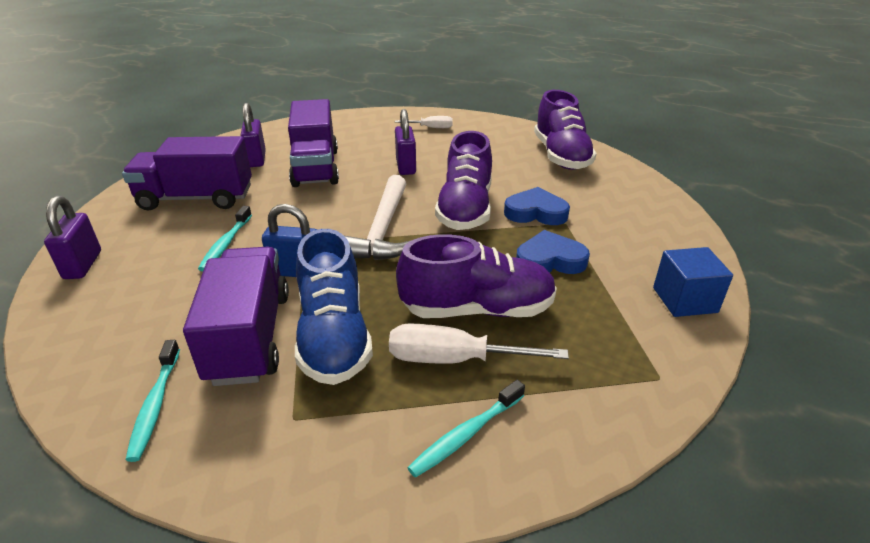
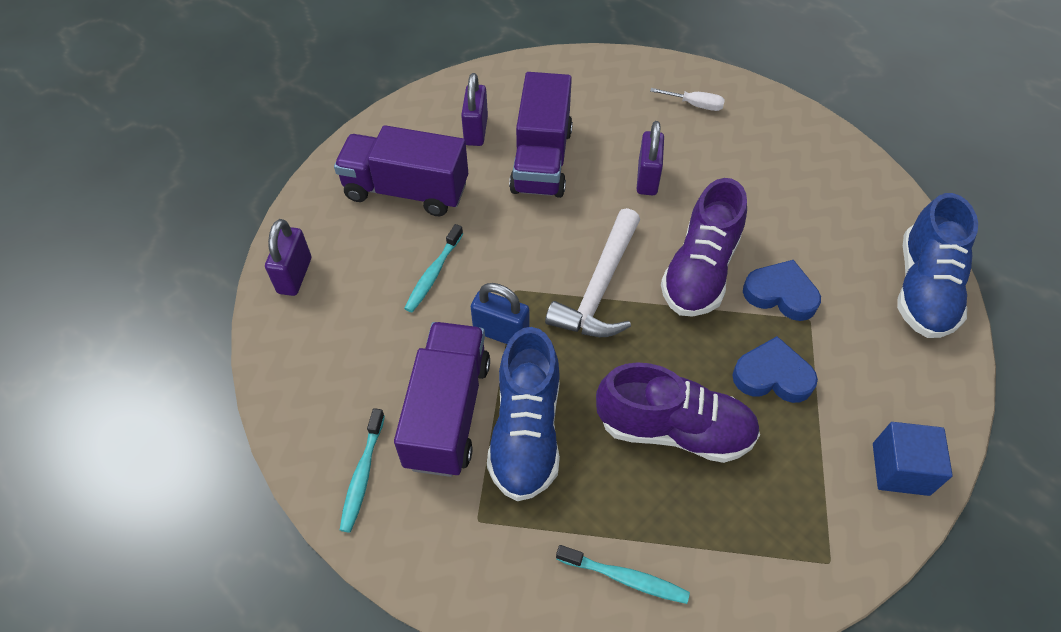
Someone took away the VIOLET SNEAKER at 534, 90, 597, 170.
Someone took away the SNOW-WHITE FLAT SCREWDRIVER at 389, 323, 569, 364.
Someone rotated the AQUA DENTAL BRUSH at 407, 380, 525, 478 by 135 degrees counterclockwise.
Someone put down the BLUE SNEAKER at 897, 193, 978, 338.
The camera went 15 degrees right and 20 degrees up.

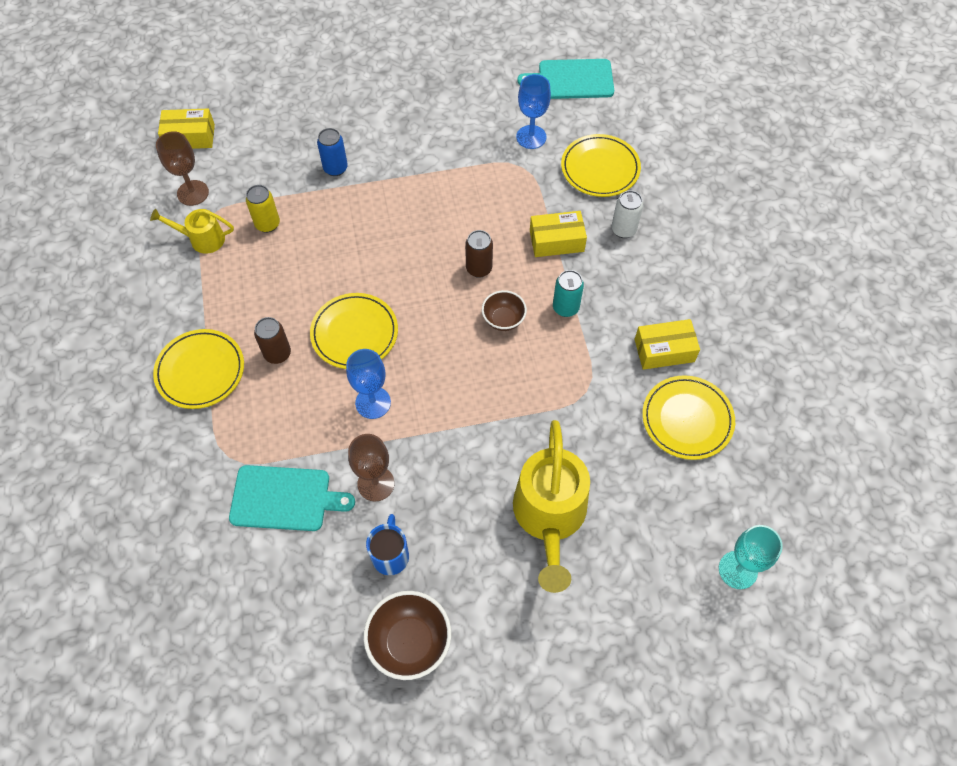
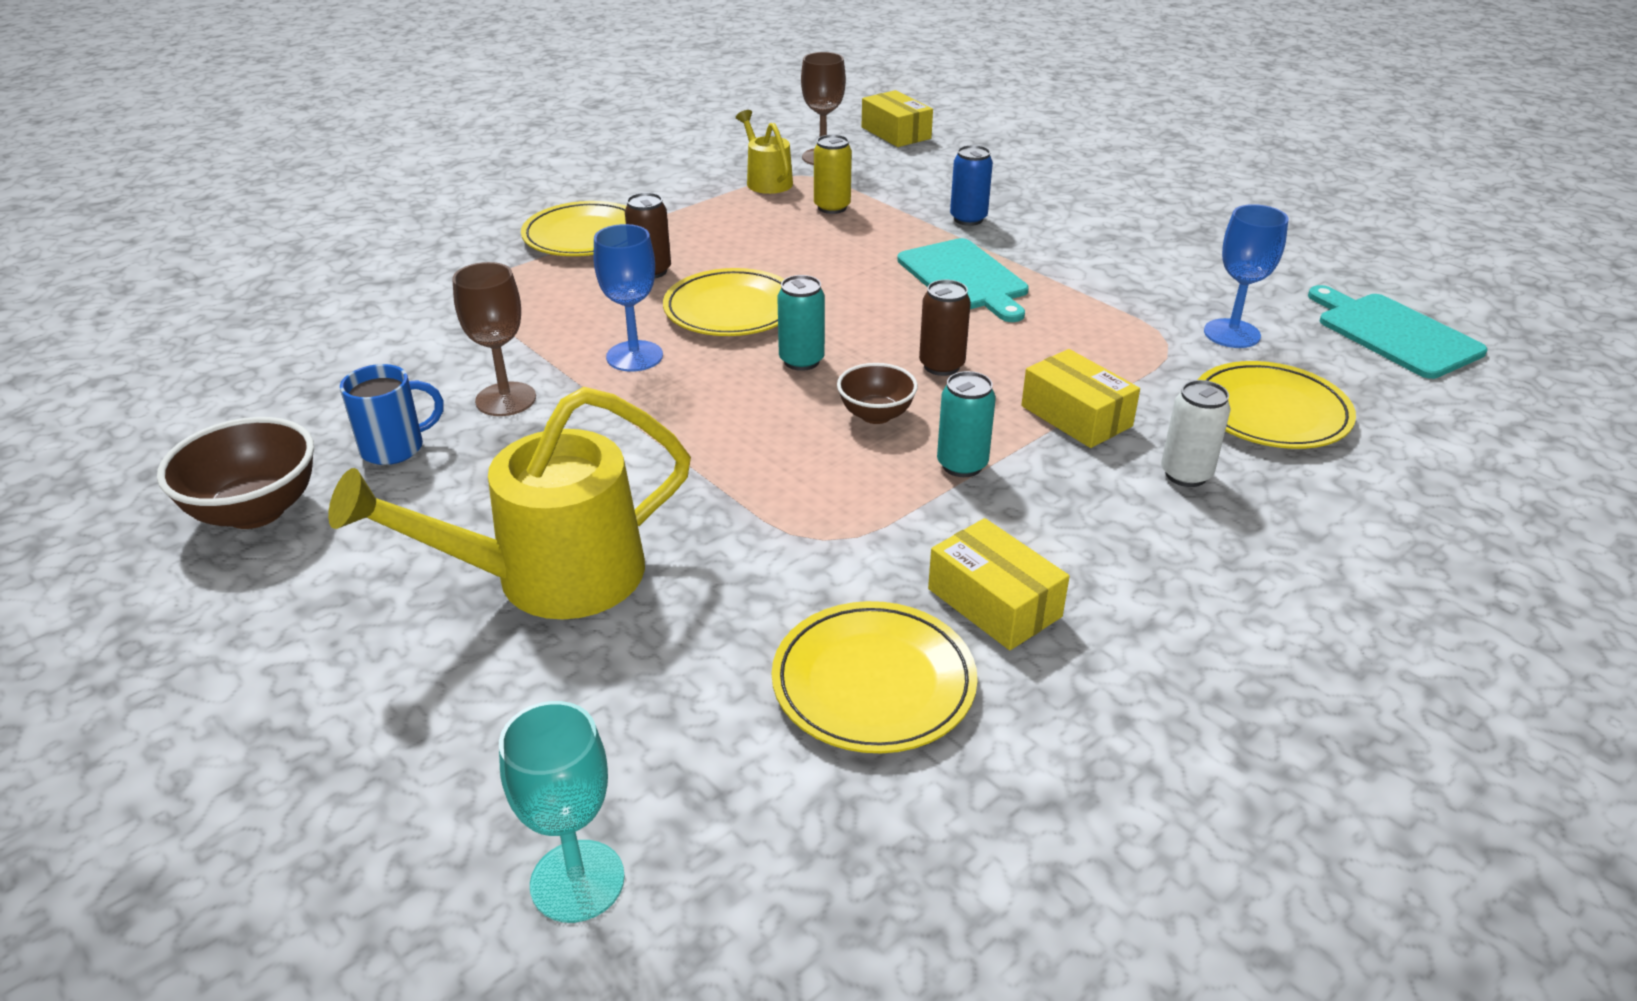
Someone carried the AQUA CUTTING BOARD from 229, 465, 355, 531 to 897, 238, 1029, 322.
Someone put down the AQUA CAN at 777, 275, 825, 371.
The camera went 60 degrees right and 25 degrees down.

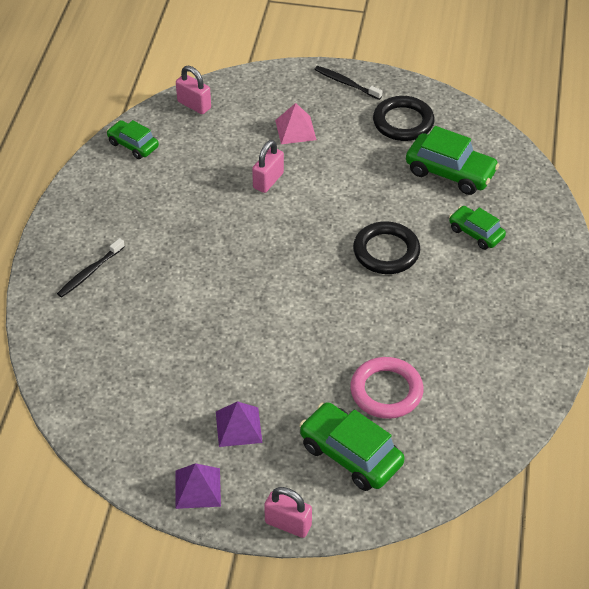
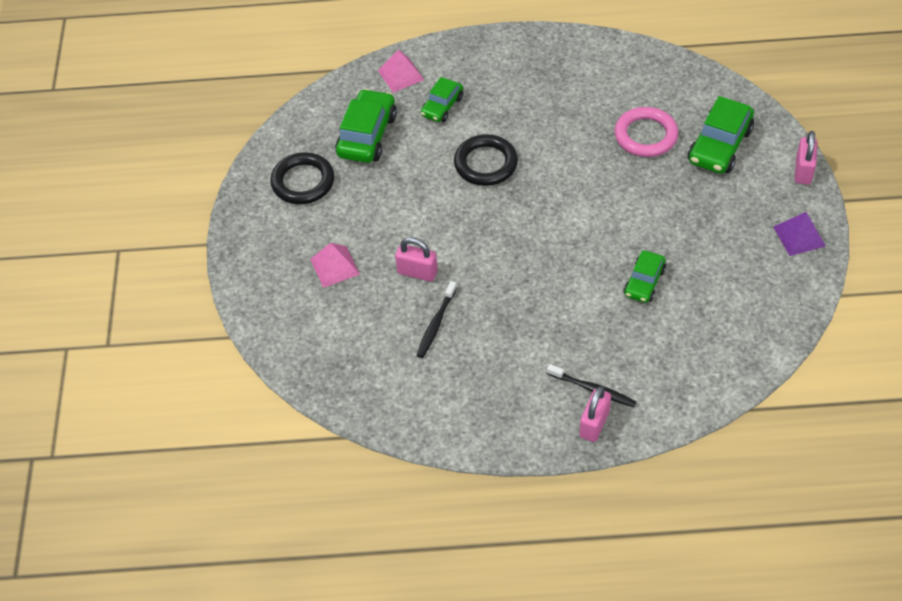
Someone carried the PINK PADLOCK from 176, 66, 211, 114 to 579, 386, 611, 442.
Someone carried the JET-BLACK DENTAL BRUSH from 314, 66, 382, 100 to 417, 281, 457, 358.
Someone carried the GREEN CAR from 106, 120, 159, 159 to 624, 251, 666, 303.
Someone took away the VIOLET PYRAMID SHAPE at 216, 401, 262, 447.
Someone put down the PINK PYRAMID SHAPE at 378, 49, 424, 93.
The camera went 100 degrees left and 5 degrees up.

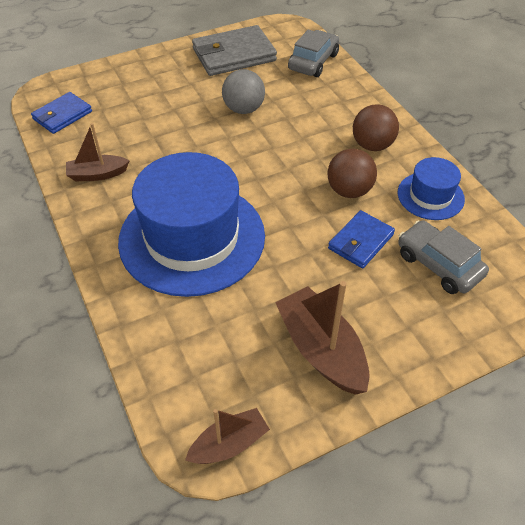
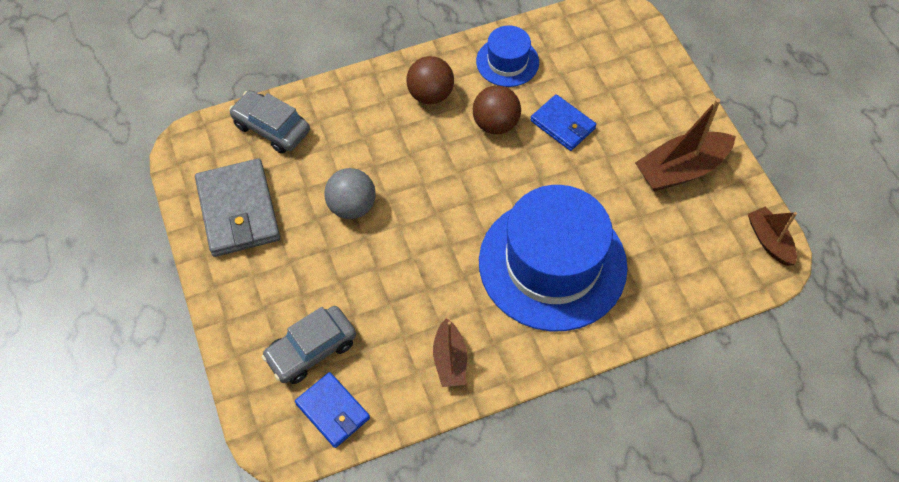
Someone carried the GREY CAR from 398, 220, 489, 294 to 262, 306, 356, 384.
The camera went 85 degrees left and 10 degrees up.

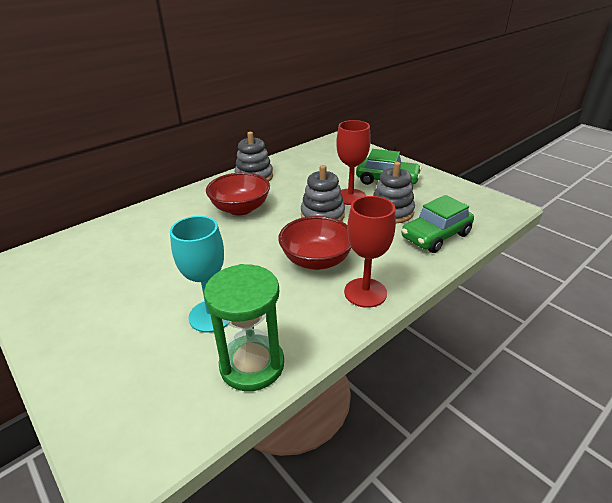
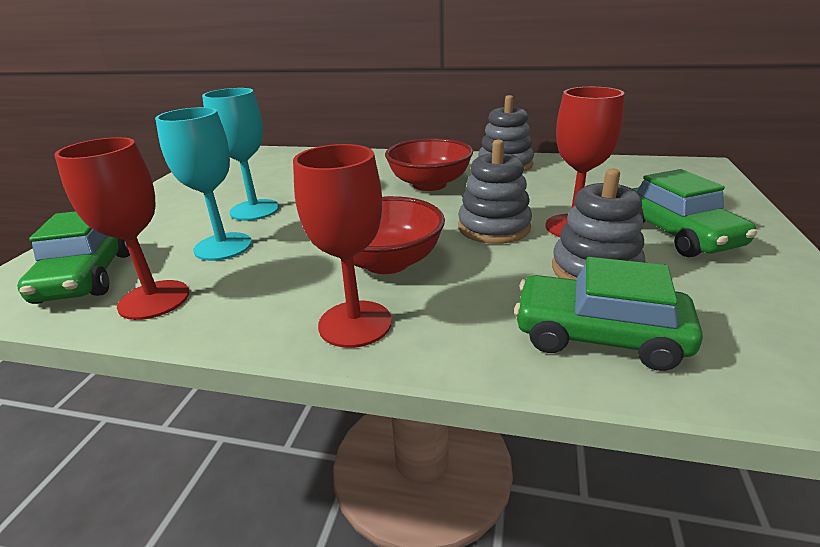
Someone swapped the GREEN HOURGLASS at 204, 264, 284, 391 for the SCARLET WINE GLASS at 54, 137, 189, 320.
Someone put down the AQUA WINE GLASS at 202, 88, 279, 221.
Someone put down the GREEN CAR at 17, 211, 130, 304.
The camera went 55 degrees right and 5 degrees down.

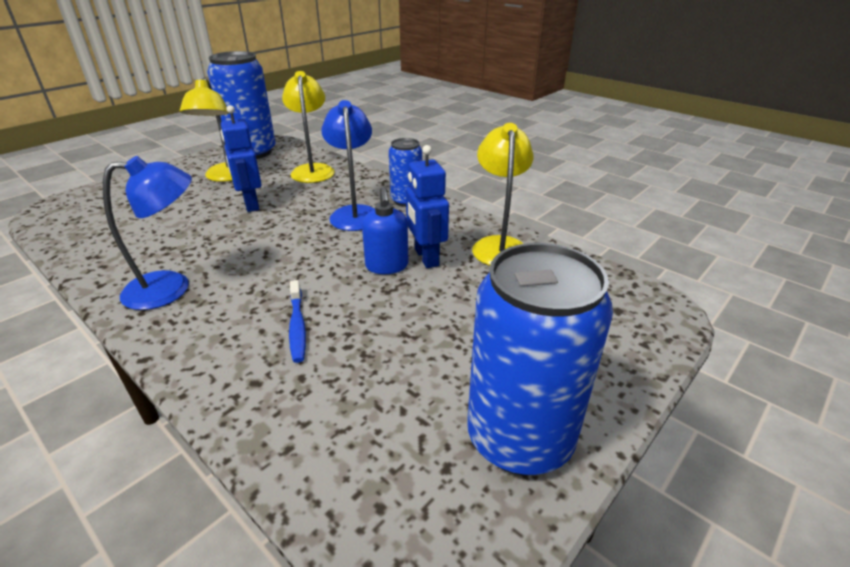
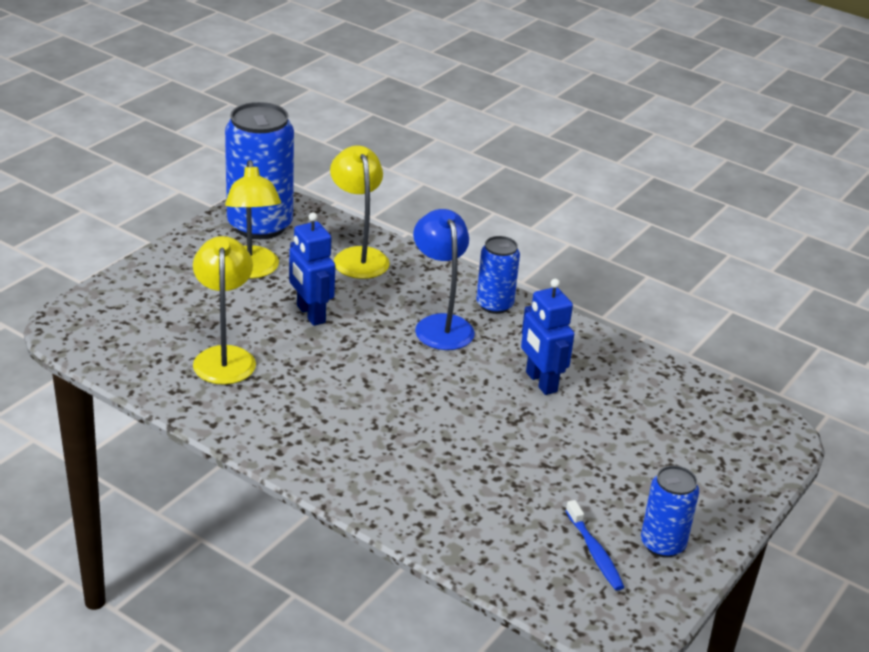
Someone carried the YELLOW DESK LAMP from 472, 123, 533, 266 to 193, 236, 256, 385.
Someone took away the BLUE DESK LAMP at 103, 156, 192, 310.
Someone took away the BLUE SOAP DISPENSER at 362, 187, 408, 274.
Someone scaled the BLUE CAN at 467, 243, 613, 475 by 0.55.
Someone carried the BLUE DENTAL BRUSH from 289, 280, 306, 363 to 566, 500, 624, 591.
The camera went 10 degrees left and 0 degrees up.

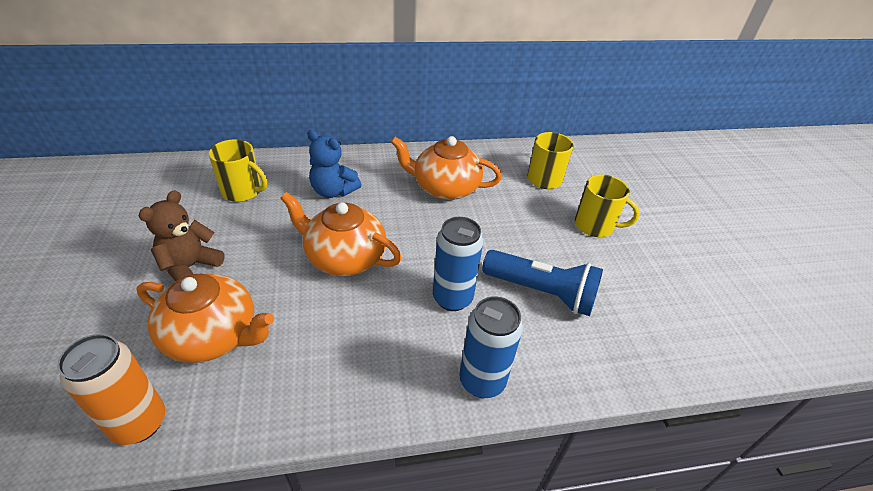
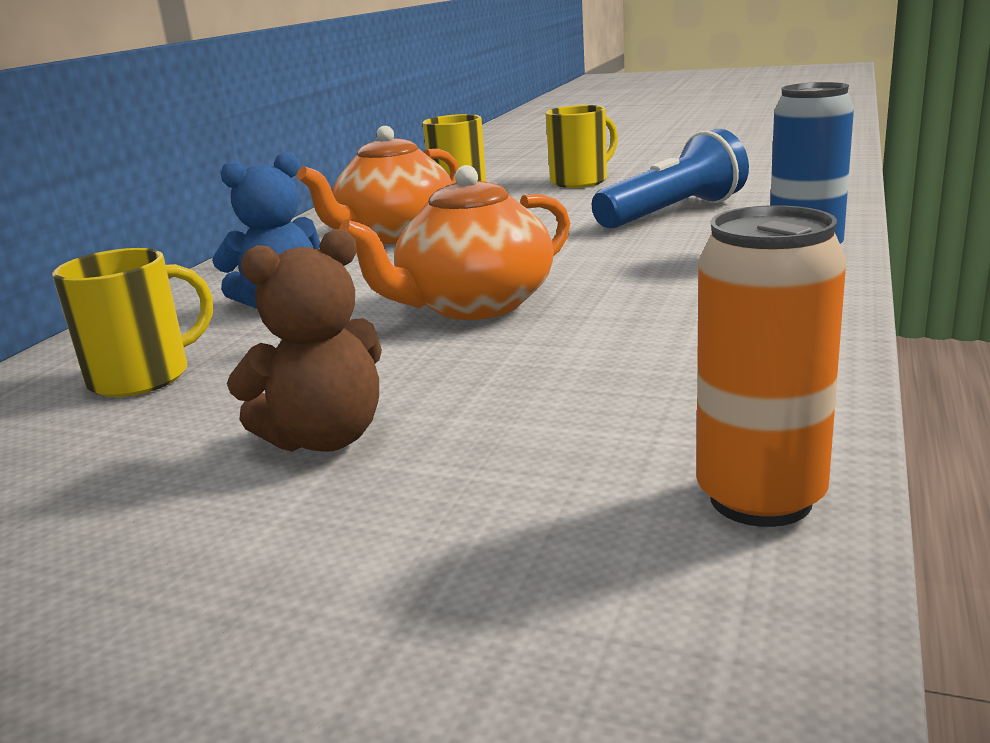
Someone rotated the BROWN STUFFED BEAR at 139, 190, 225, 282 by 90 degrees counterclockwise.
Someone took away the BLUE CAN at 433, 217, 483, 311.
Someone took away the BRIGHT ORANGE CHINA TEAPOT at 137, 273, 274, 363.
The camera went 55 degrees left and 20 degrees down.

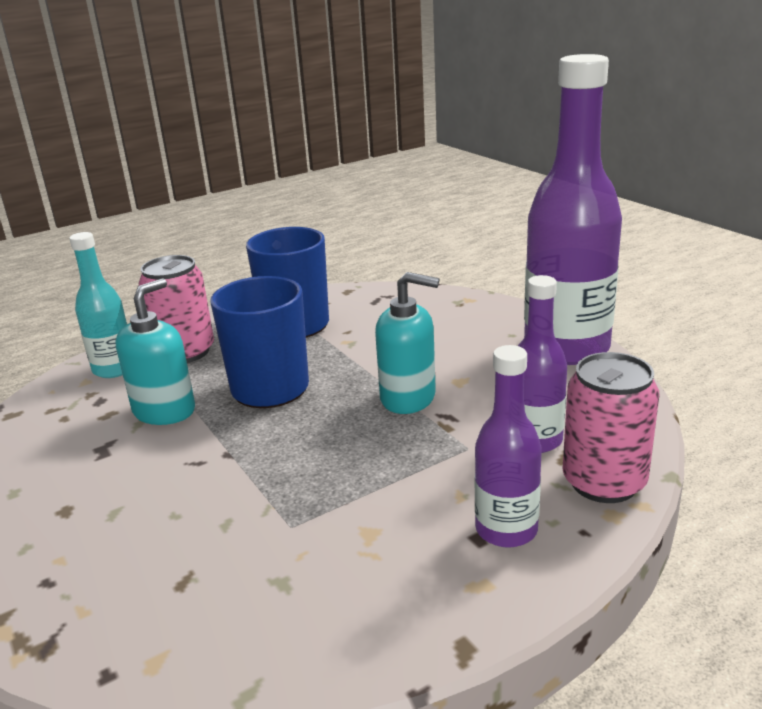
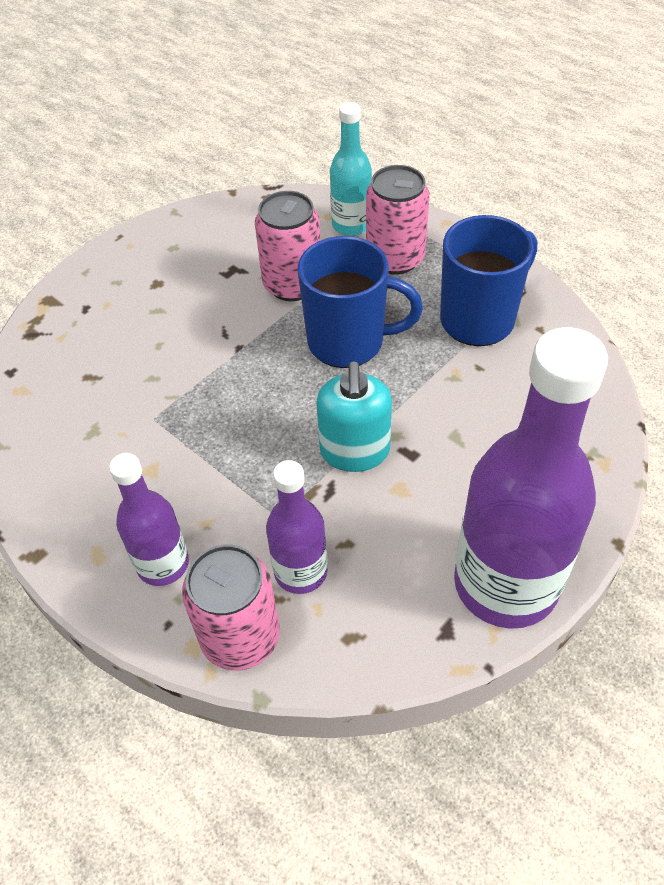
Someone swapped the AQUA SOAP DISPENSER at 115, 278, 195, 425 for the PINK CAN at 255, 191, 321, 301.
The camera went 75 degrees right and 25 degrees up.

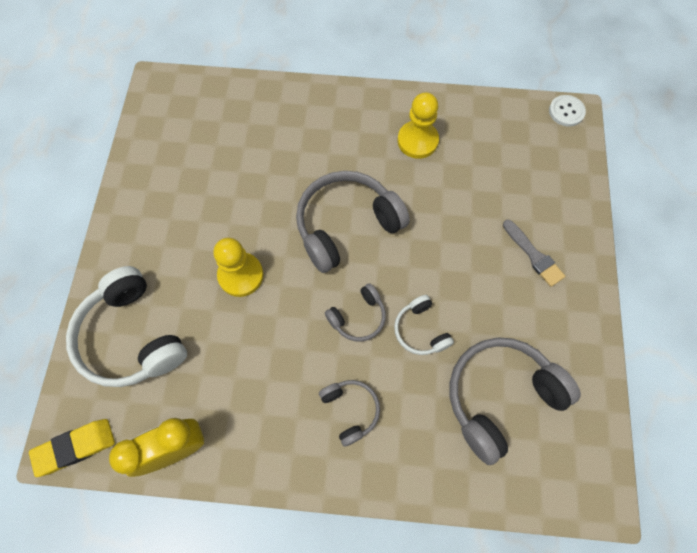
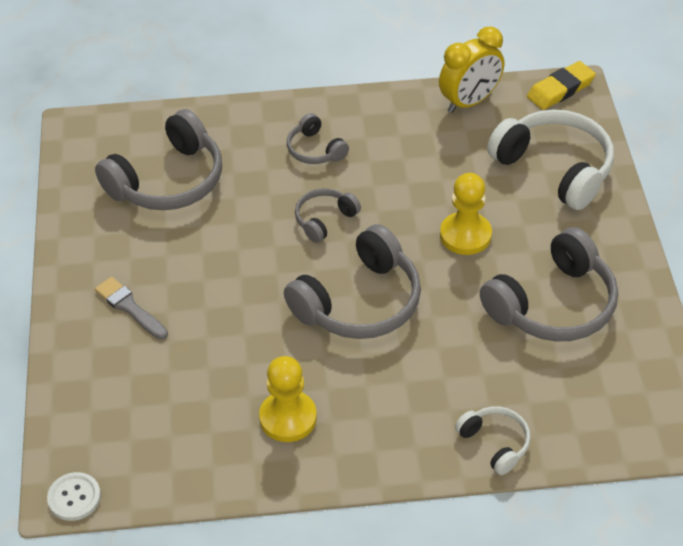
Someone carried the SNOW-WHITE HEADPHONES from 394, 295, 454, 355 to 455, 407, 531, 475.
Someone put down the GREY HEADPHONES at 480, 227, 618, 342.
The camera went 170 degrees right and 20 degrees down.

